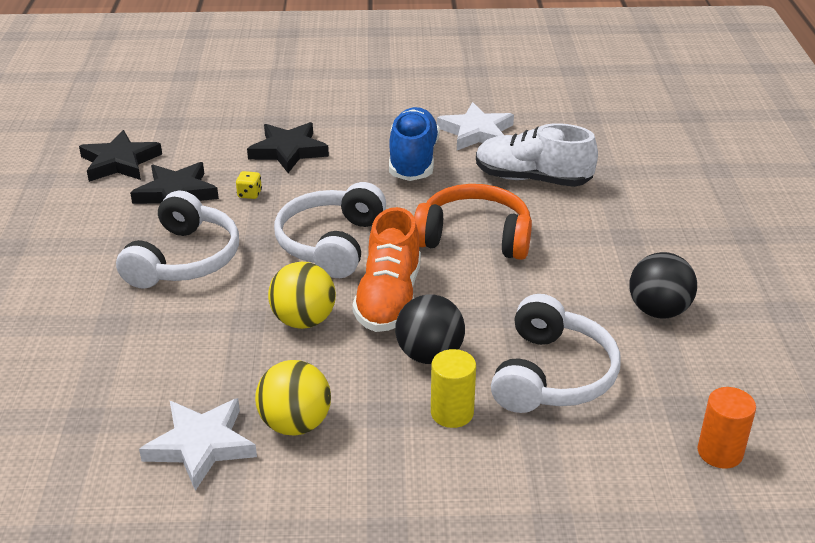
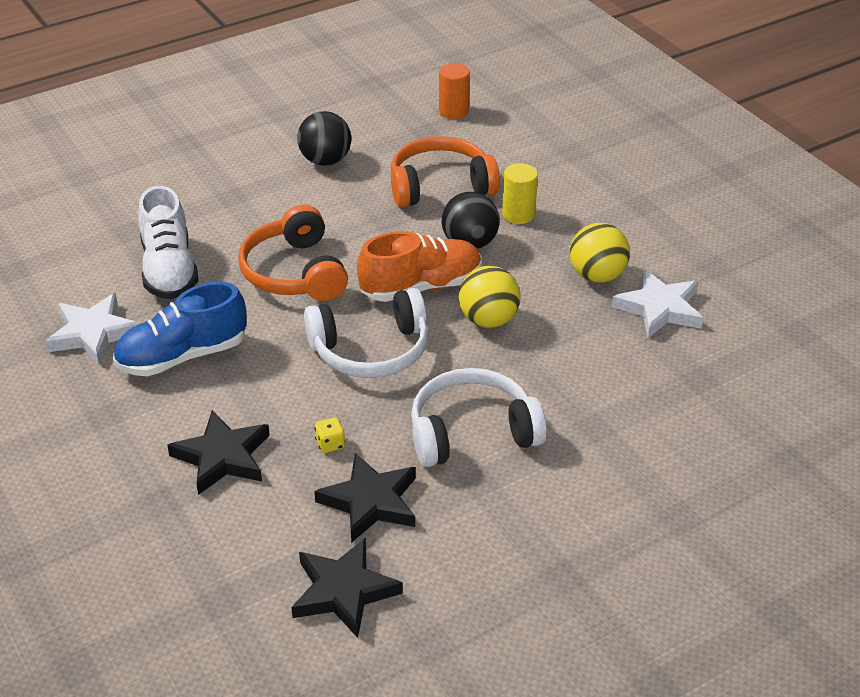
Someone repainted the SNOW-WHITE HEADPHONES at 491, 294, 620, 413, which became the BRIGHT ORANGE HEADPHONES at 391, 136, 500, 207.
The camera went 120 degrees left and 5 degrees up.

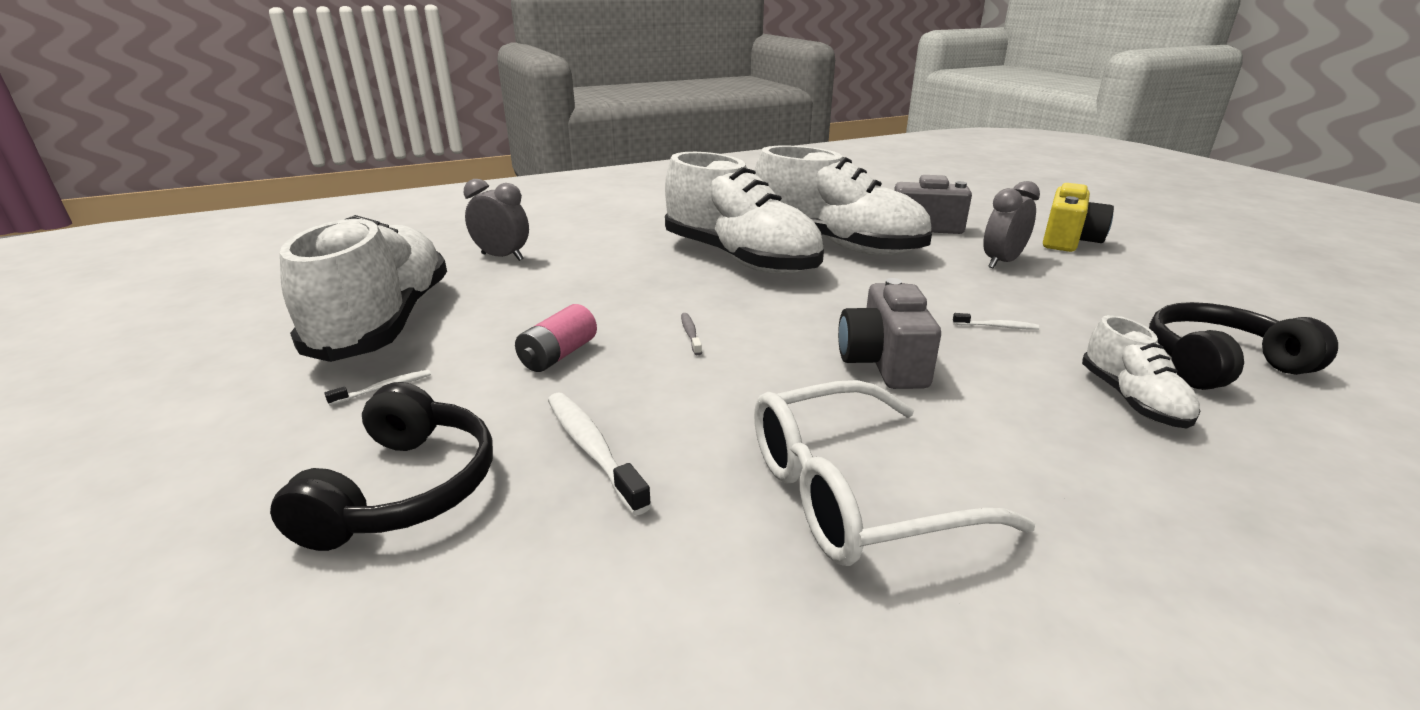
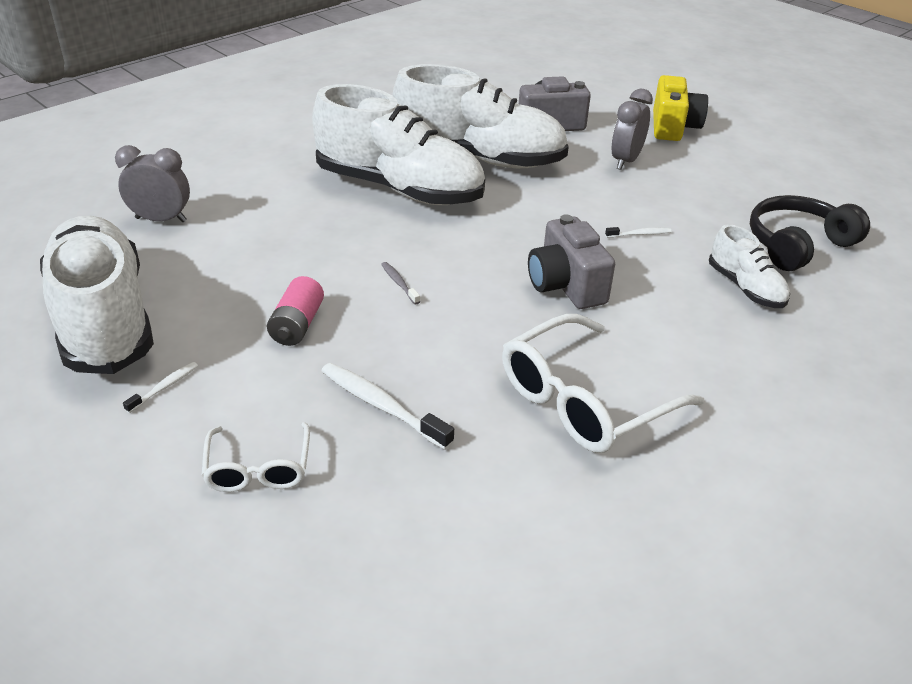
Someone swapped the JET-BLACK HEADPHONES at 270, 382, 493, 551 for the SNOW-WHITE GLASSES at 201, 422, 310, 492.
The camera went 20 degrees left and 10 degrees up.

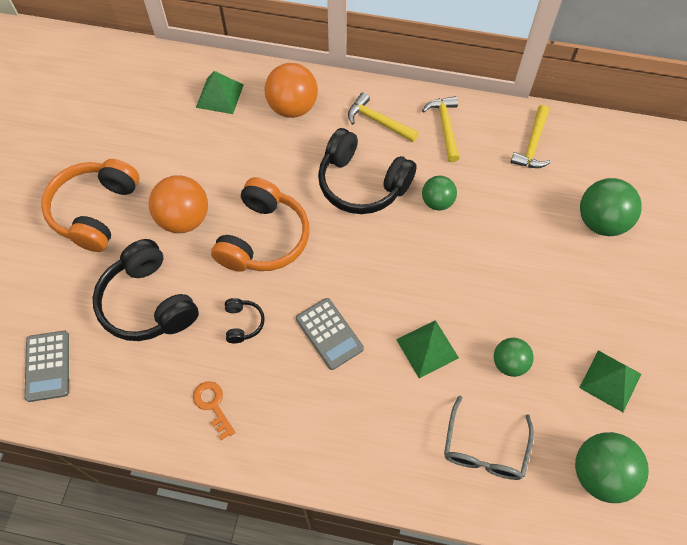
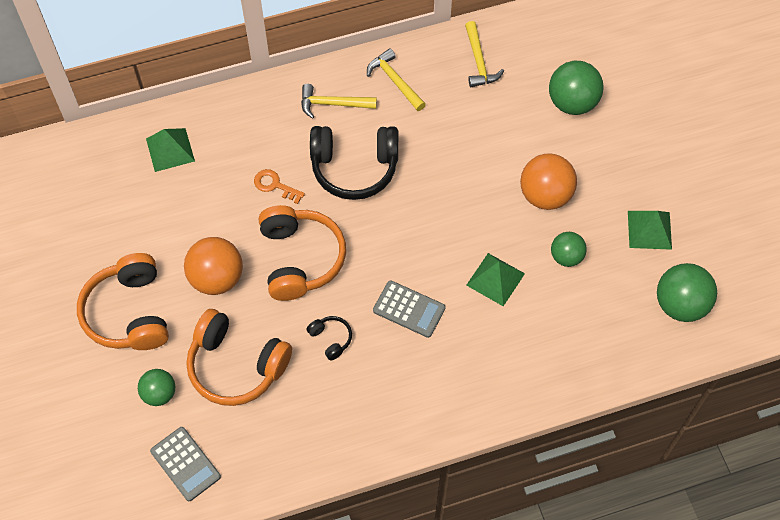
Someone carried the BRIGHT ORANGE PLAY BALL from 264, 63, 318, 118 to 520, 153, 577, 210.
Someone carried the GREEN PLAY BALL from 422, 176, 457, 211 to 138, 369, 175, 406.
Someone repainted the JET-BLACK HEADPHONES at 93, 239, 199, 341, which became the BRIGHT ORANGE HEADPHONES at 186, 309, 292, 406.
Someone carried the BRIGHT ORANGE LATCHKEY from 193, 381, 235, 440 to 254, 169, 305, 204.
Someone took away the GREY GLASSES at 444, 395, 534, 480.
The camera went 30 degrees left and 0 degrees up.

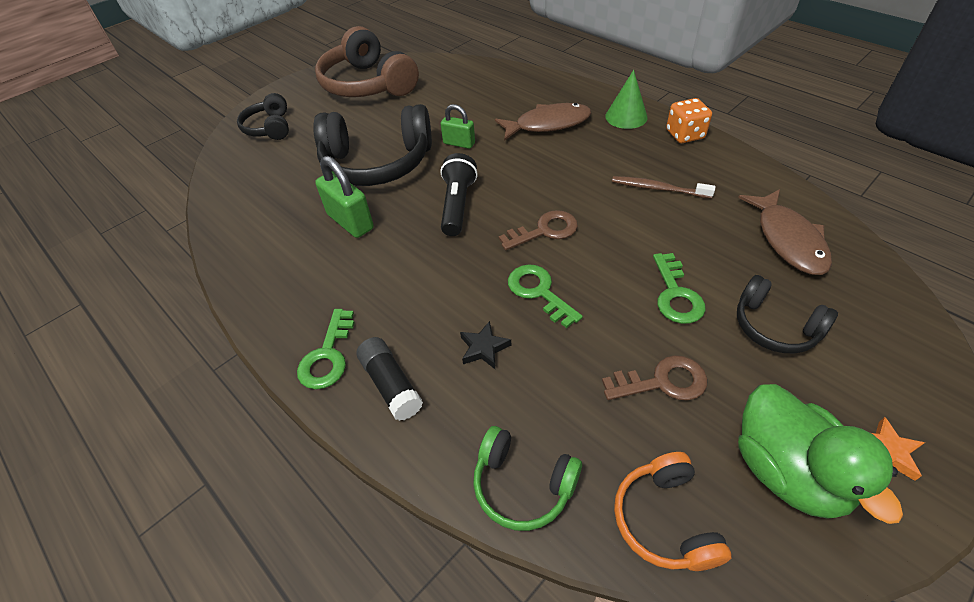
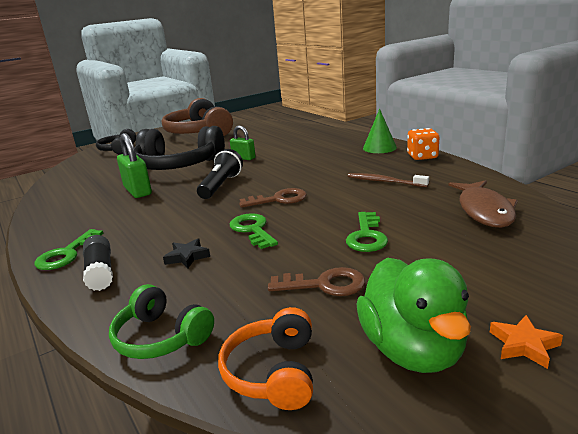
Someone took away the BROWN FISH at 495, 103, 591, 141.
Someone took away the JET-BLACK HEADPHONES at 737, 275, 838, 353.
The camera went 10 degrees right and 25 degrees down.

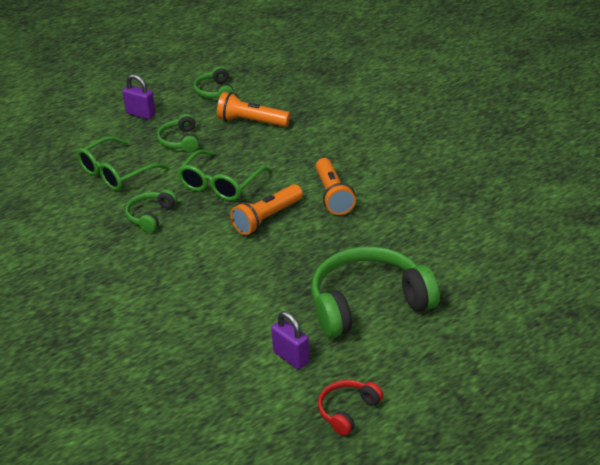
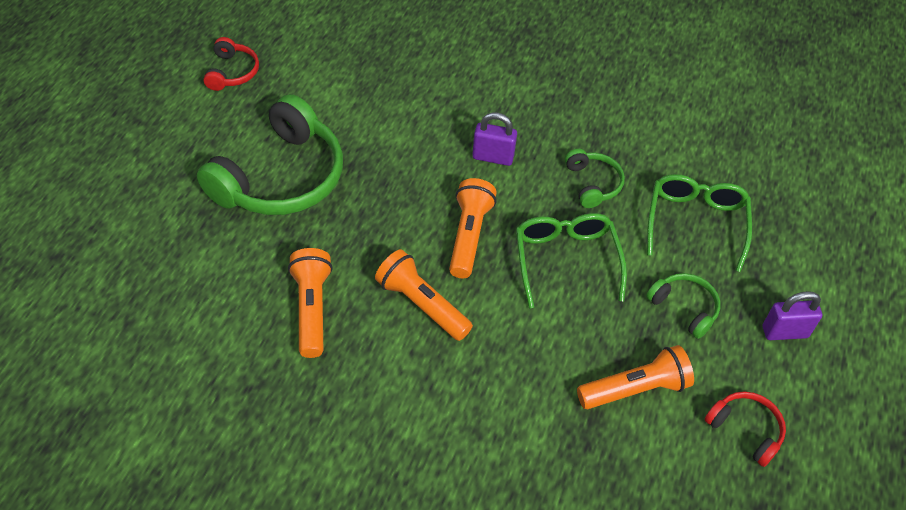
Someone repainted the GREEN HEADPHONES at 194, 66, 234, 98, which became the SCARLET HEADPHONES at 705, 391, 786, 467.
Someone carried the VIOLET PADLOCK from 271, 311, 310, 369 to 472, 112, 517, 166.
Someone put down the BRIGHT ORANGE TORCH at 288, 248, 333, 358.
The camera went 140 degrees right and 15 degrees up.

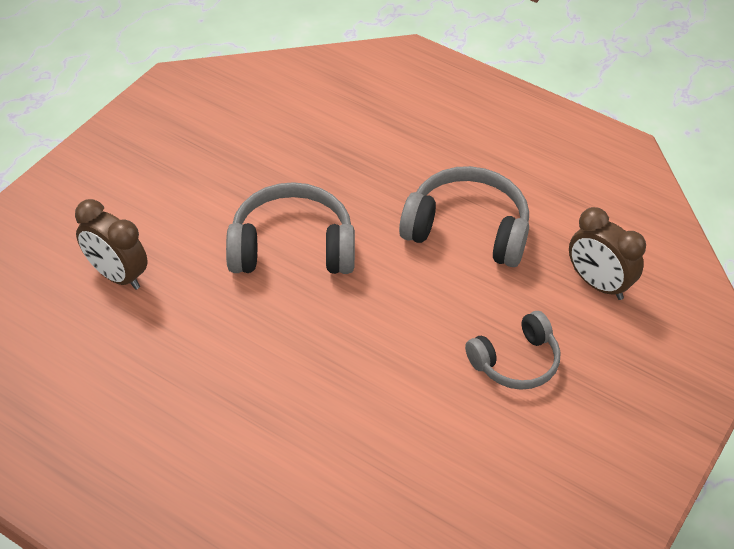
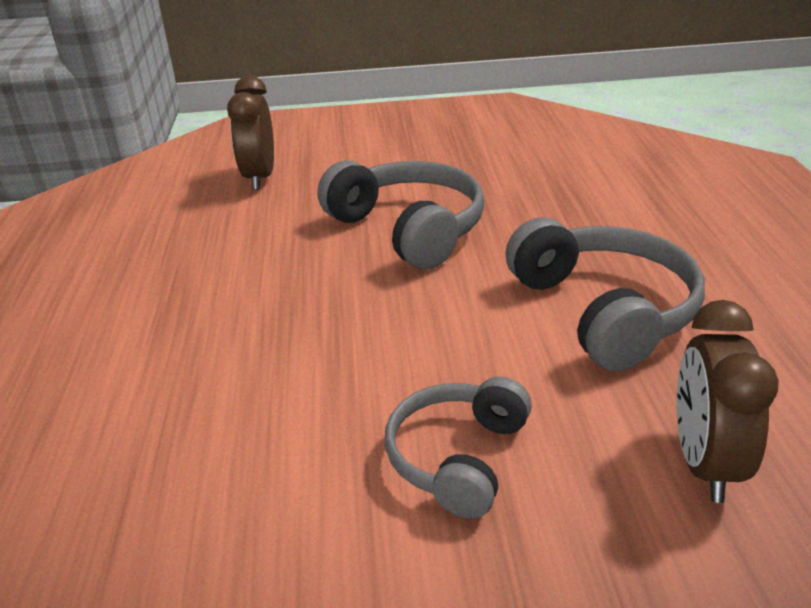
Someone rotated the GREY HEADPHONES at 465, 311, 560, 390 by 90 degrees clockwise.
The camera went 55 degrees right and 15 degrees down.

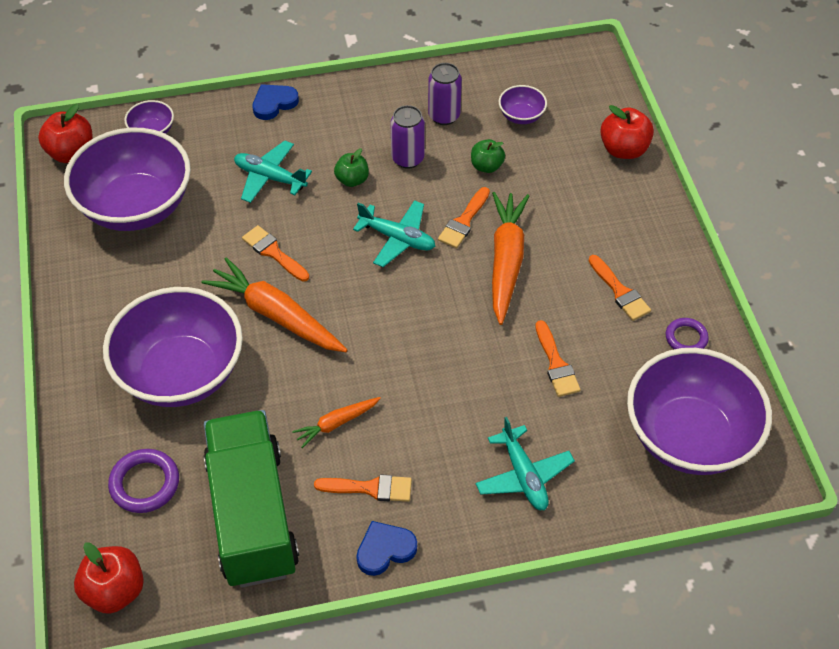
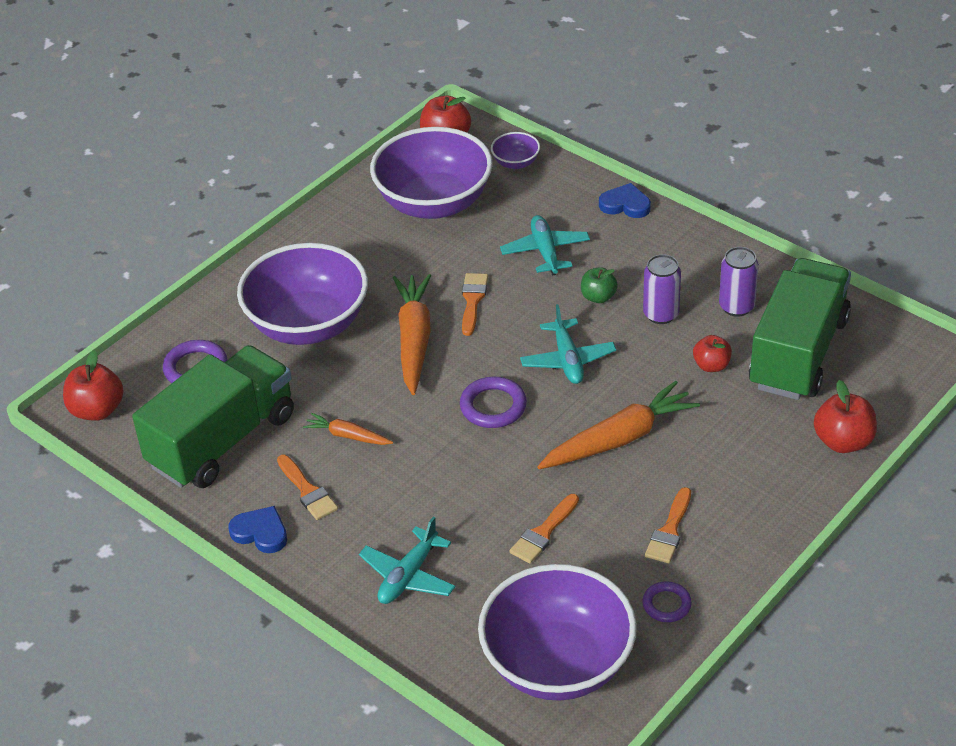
Someone swapped the VIOLET BOWL at 499, 85, 547, 124 for the GREEN TOY TRUCK at 749, 258, 851, 400.
Someone repainted the GREEN TOY APPLE at 471, 139, 505, 173, which became the SCARLET TOY APPLE at 693, 335, 732, 372.
Someone took away the BRIGHT ORANGE PAINTBRUSH at 438, 187, 490, 248.
Someone put down the VIOLET TORUS at 460, 377, 527, 428.
The camera went 55 degrees right and 10 degrees down.

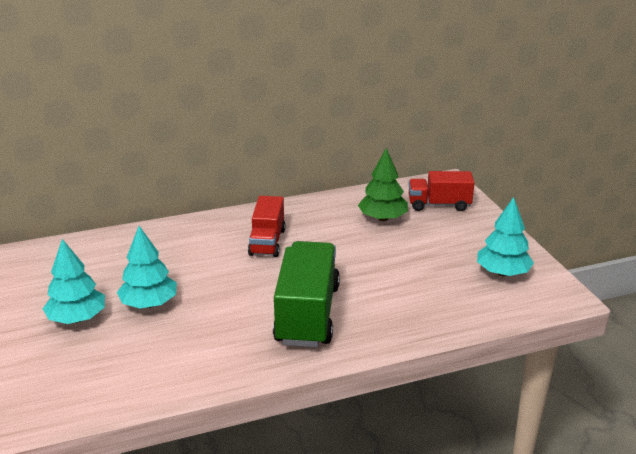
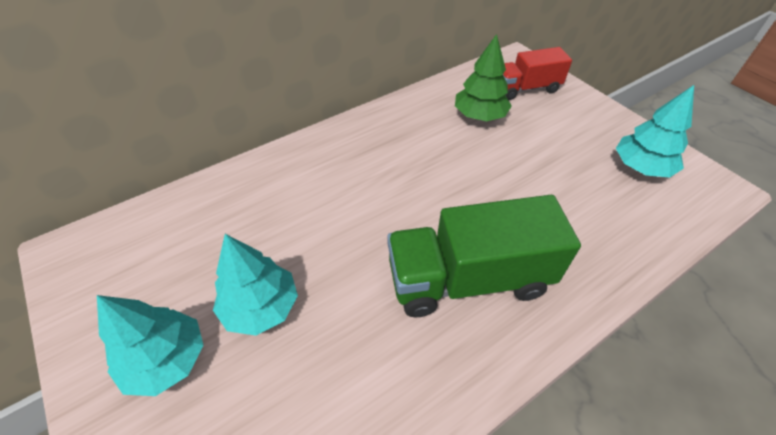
Someone took away the SCARLET TOY TRUCK at 248, 196, 286, 257.
Someone rotated the GREEN TOY TRUCK at 273, 241, 340, 347 by 90 degrees counterclockwise.
The camera went 15 degrees left and 20 degrees up.

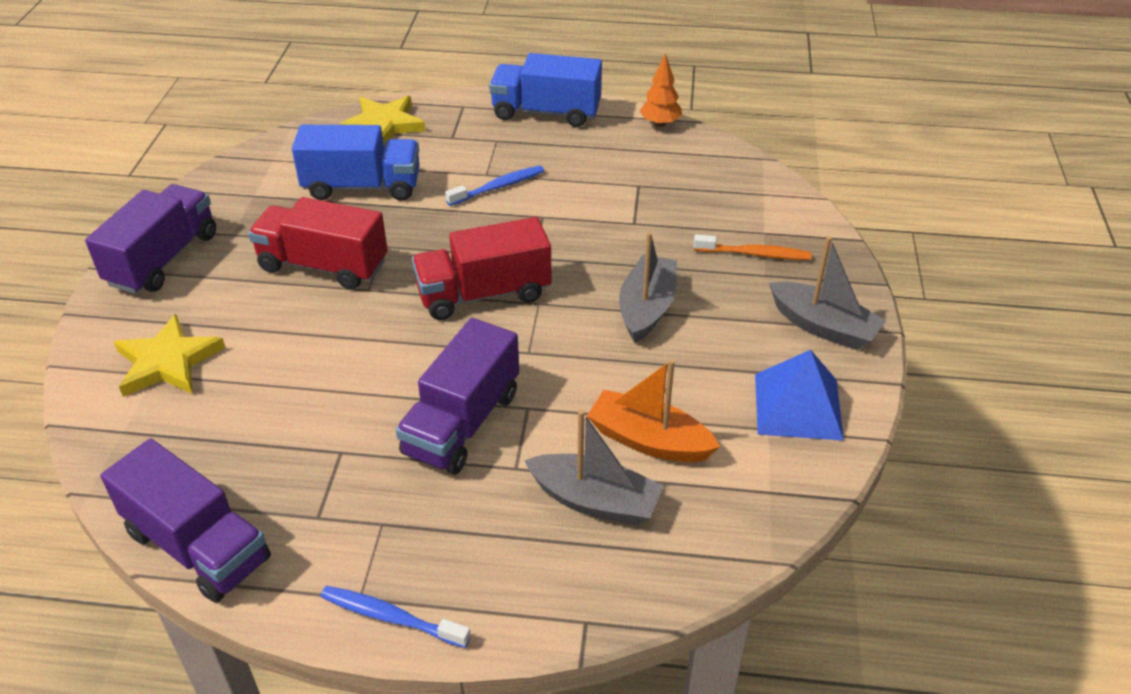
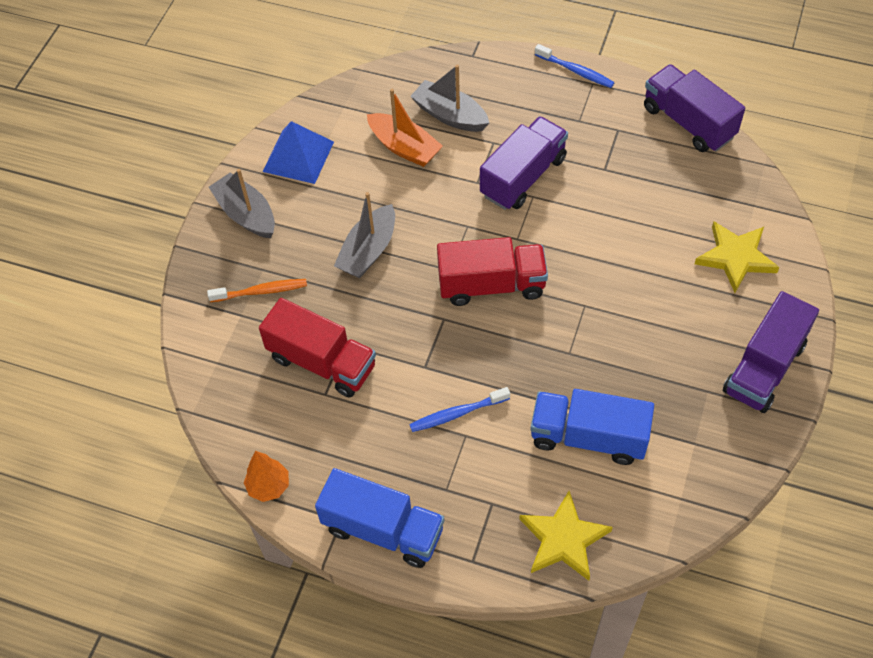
Someone carried the SCARLET TOY TRUCK from 248, 197, 388, 289 to 259, 298, 376, 398.
Someone rotated the BRIGHT ORANGE DENTAL BRUSH at 694, 234, 812, 260 by 150 degrees clockwise.
The camera went 165 degrees left and 15 degrees up.

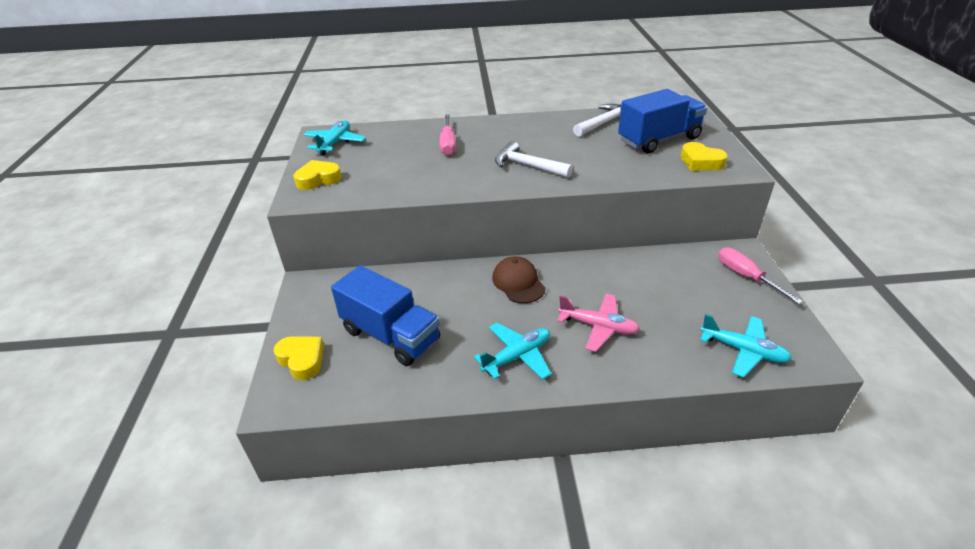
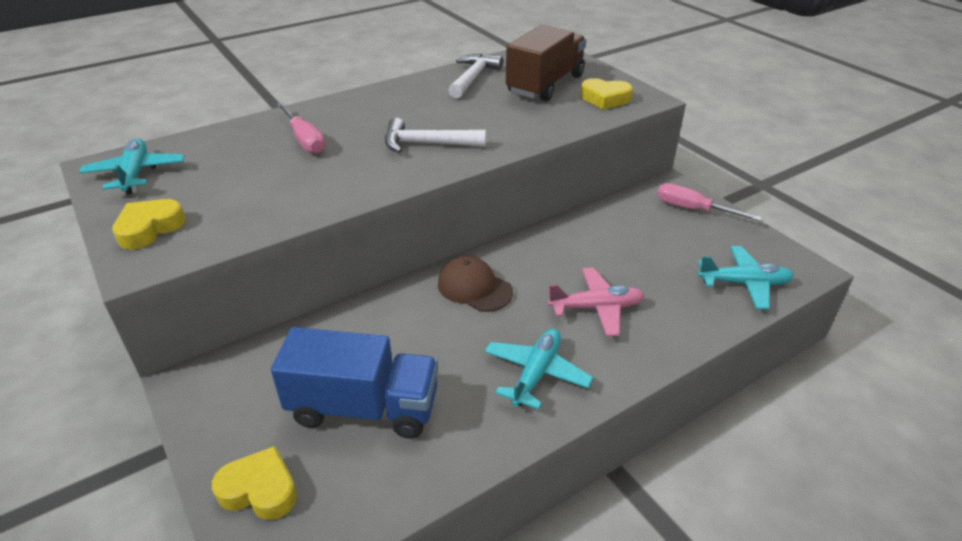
Someone repainted the BLUE TOY TRUCK at 618, 89, 707, 153, which became the BROWN TOY TRUCK at 506, 25, 586, 101.
The camera went 30 degrees left and 0 degrees up.

